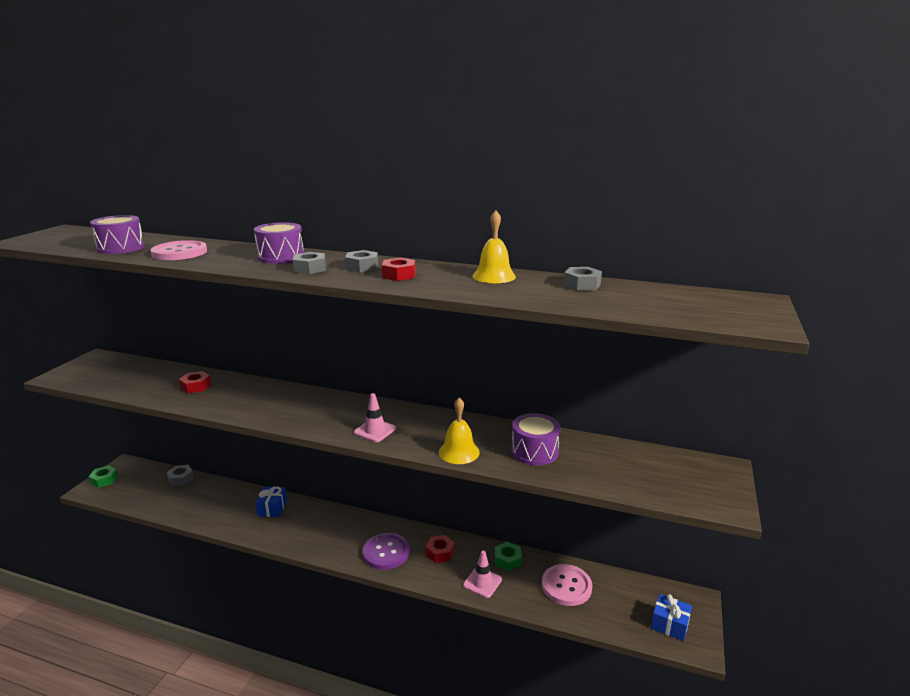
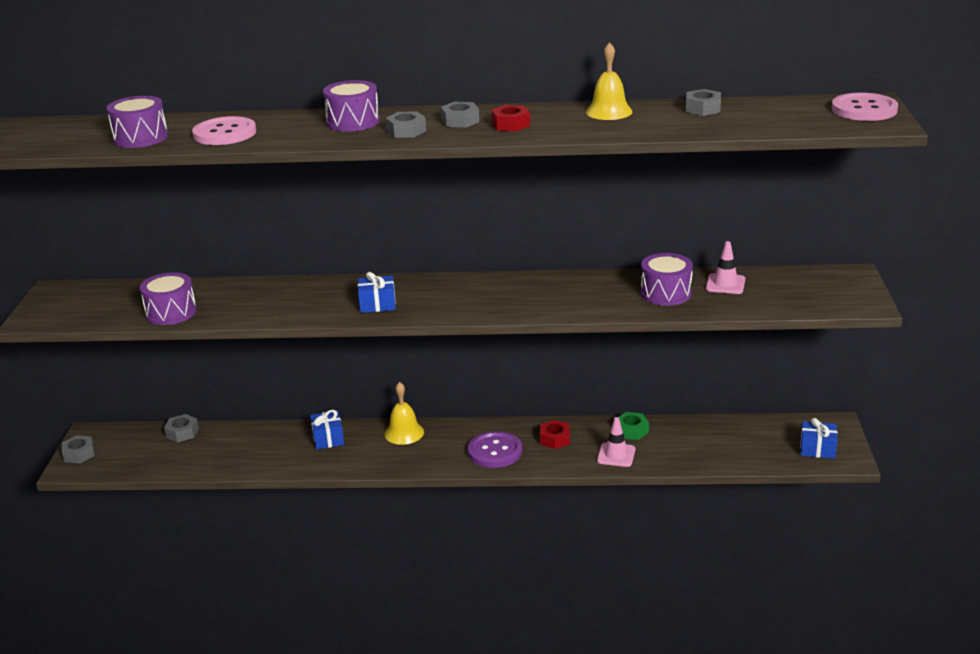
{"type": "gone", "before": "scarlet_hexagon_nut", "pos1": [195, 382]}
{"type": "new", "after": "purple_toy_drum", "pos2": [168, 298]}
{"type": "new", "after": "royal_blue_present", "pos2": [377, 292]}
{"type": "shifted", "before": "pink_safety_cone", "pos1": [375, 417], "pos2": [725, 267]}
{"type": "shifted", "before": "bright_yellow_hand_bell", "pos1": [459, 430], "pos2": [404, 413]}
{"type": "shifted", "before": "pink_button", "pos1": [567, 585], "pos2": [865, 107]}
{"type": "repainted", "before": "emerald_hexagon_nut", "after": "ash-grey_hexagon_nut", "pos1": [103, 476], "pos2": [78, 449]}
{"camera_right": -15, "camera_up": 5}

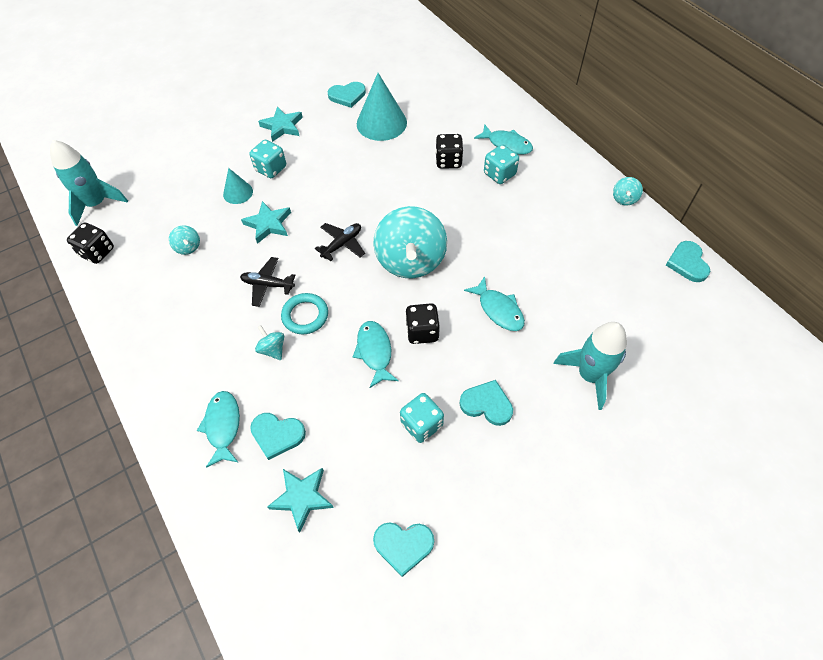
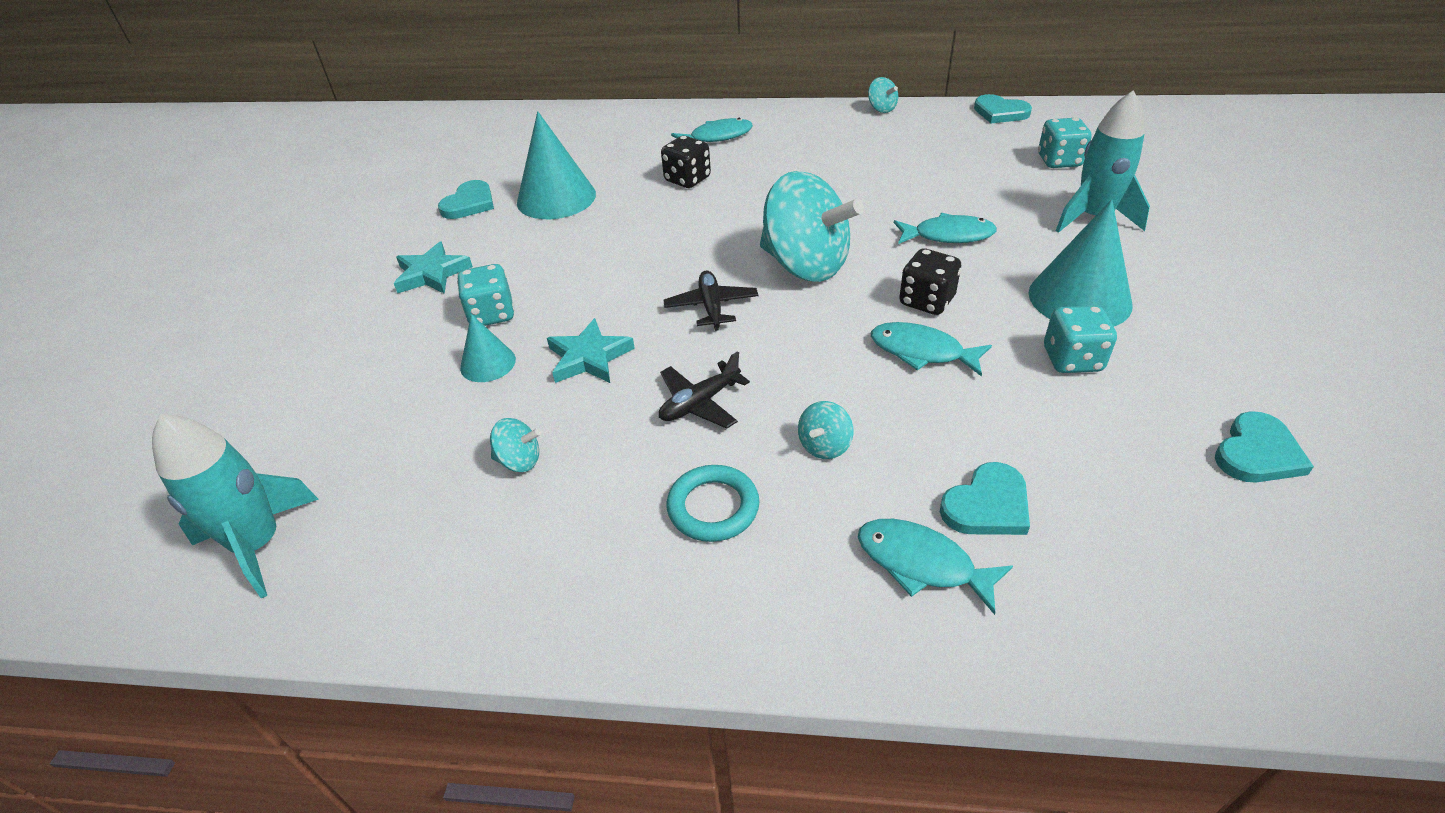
{"type": "gone", "before": "jet-black_die", "pos1": [90, 243]}
{"type": "gone", "before": "teal_star_shape", "pos1": [300, 500]}
{"type": "shifted", "before": "teal_ring", "pos1": [304, 313], "pos2": [713, 503]}
{"type": "shifted", "before": "teal_die", "pos1": [501, 164], "pos2": [1064, 143]}
{"type": "swapped", "before": "teal_heart", "after": "teal_cone", "pos1": [486, 403], "pos2": [1081, 263]}
{"type": "rotated", "before": "teal_toy_top", "pos1": [269, 342], "pos2": [825, 430], "turn": -60}
{"camera_right": -50, "camera_up": -15}

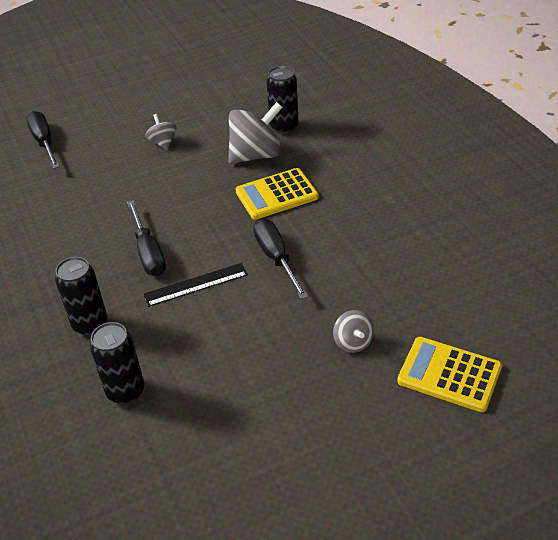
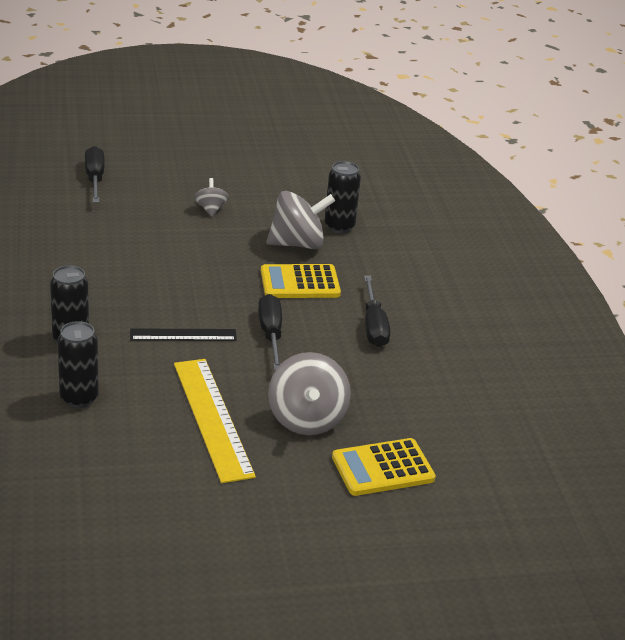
{"type": "new", "after": "bright_yellow_straightedge", "pos2": [215, 421]}
{"type": "shifted", "before": "jet-black_screwdriver", "pos1": [146, 238], "pos2": [377, 311]}
{"type": "rotated", "before": "bright_yellow_calculator", "pos1": [449, 374], "pos2": [384, 467], "turn": -60}
{"type": "scaled", "before": "ash-grey_toy_top", "pos1": [353, 331], "pos2": [309, 393], "scale": 1.92}
{"camera_right": 10, "camera_up": -10}

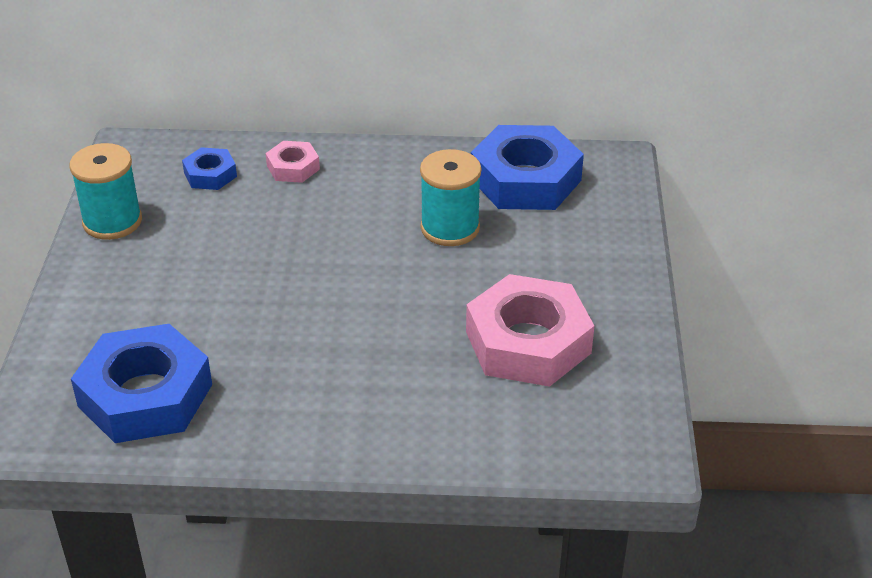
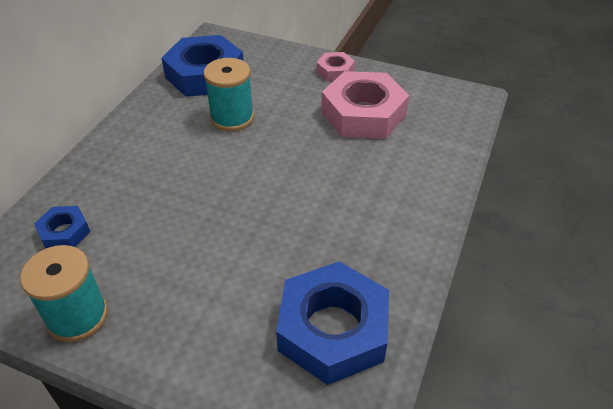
{"type": "shifted", "before": "pink_hexagon_nut", "pos1": [293, 162], "pos2": [335, 66]}
{"camera_right": -70, "camera_up": 5}

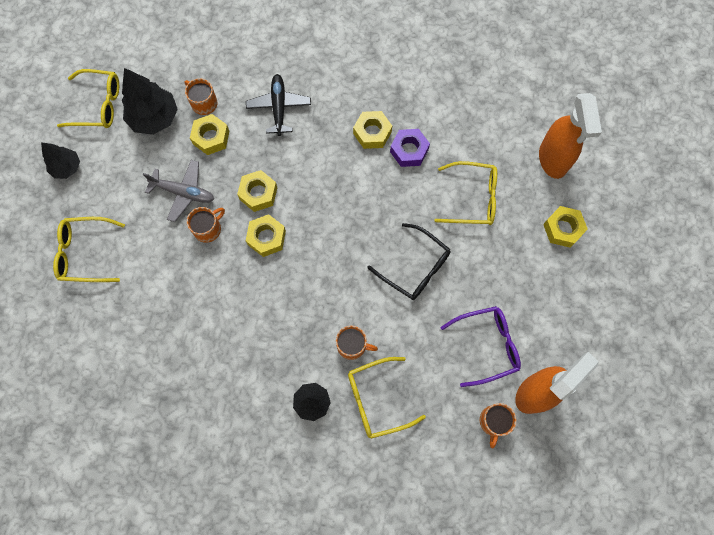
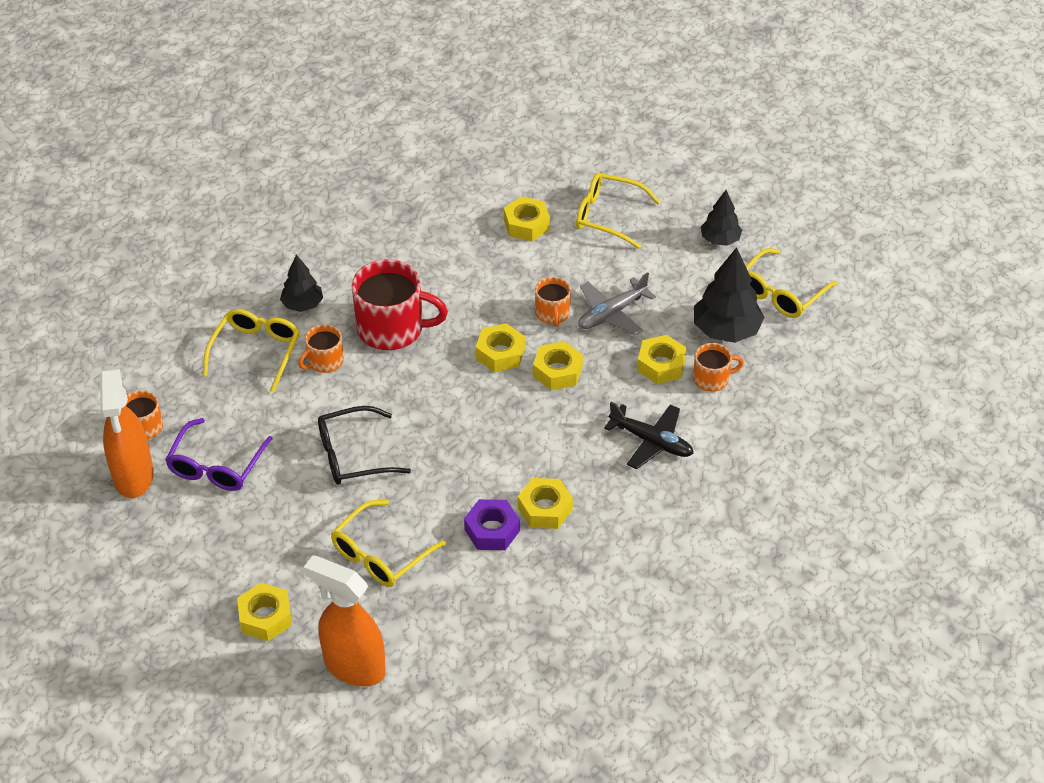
{"type": "new", "after": "scarlet_coffee_mug", "pos2": [400, 304]}
{"type": "new", "after": "bright_yellow_hexagon_nut", "pos2": [527, 218]}
{"type": "rotated", "before": "bright_yellow_spectacles", "pos1": [89, 249], "pos2": [618, 210], "turn": -105}
{"camera_right": 125, "camera_up": -25}

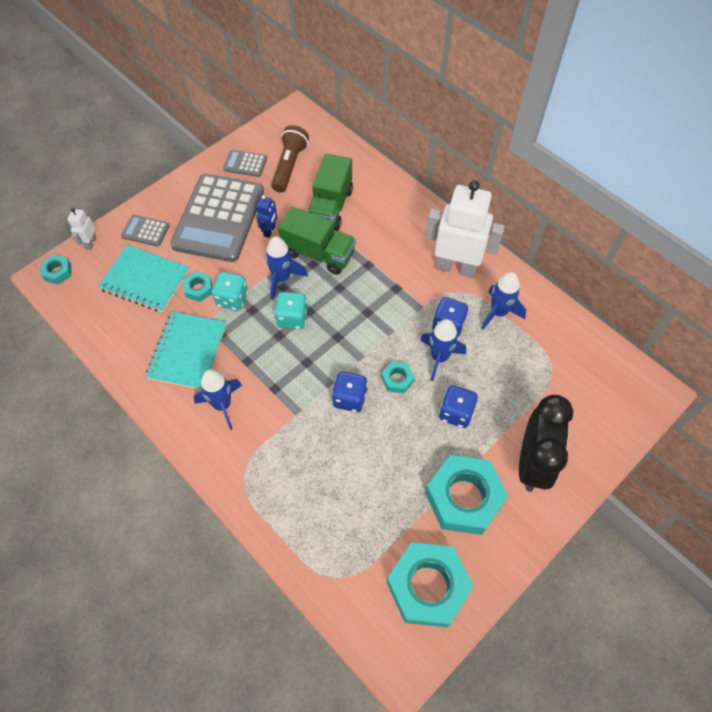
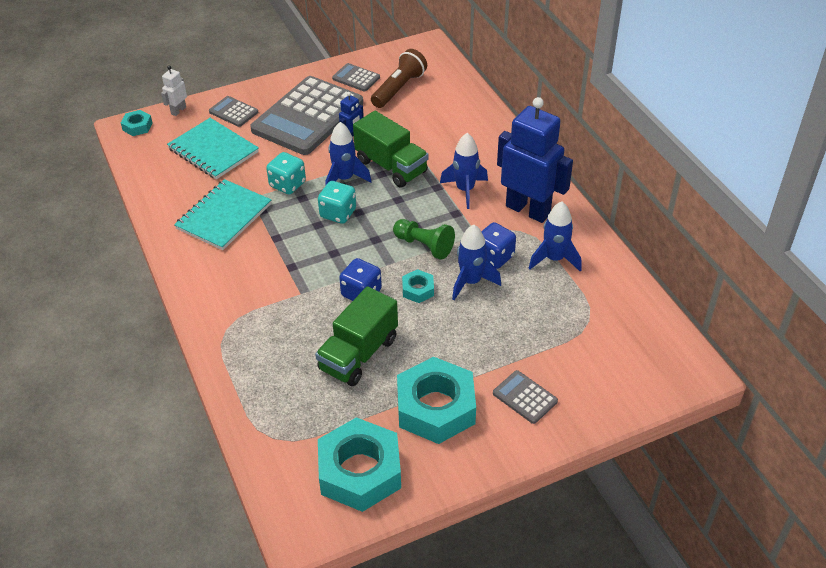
{"type": "gone", "before": "teal_hexagon_nut", "pos1": [197, 287]}
{"type": "gone", "before": "royal_blue_die", "pos1": [458, 406]}
{"type": "new", "after": "emerald_chess_pawn", "pos2": [424, 239]}
{"type": "shifted", "before": "royal_blue_rocket", "pos1": [218, 399], "pos2": [464, 171]}
{"type": "shifted", "before": "emerald_toy_truck", "pos1": [330, 192], "pos2": [356, 336]}
{"type": "swapped", "before": "jet-black_alarm_clock", "after": "ash-grey_calculator", "pos1": [546, 443], "pos2": [525, 397]}
{"type": "repainted", "before": "white_robot", "after": "royal_blue_robot", "pos1": [465, 229], "pos2": [535, 160]}
{"camera_right": 20, "camera_up": -15}

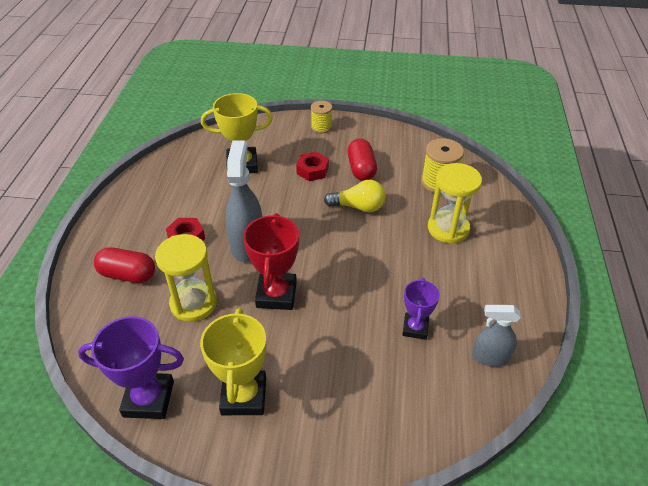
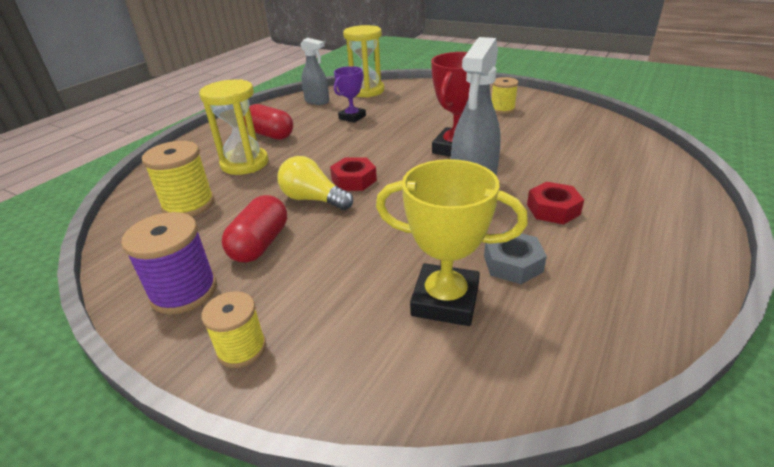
{"type": "gone", "before": "purple_trophy", "pos1": [131, 367]}
{"type": "new", "after": "purple_reel_of_thread", "pos2": [169, 263]}
{"type": "new", "after": "ash-grey_hexagon_nut", "pos2": [515, 257]}
{"type": "shifted", "before": "scarlet_pill_shape", "pos1": [124, 265], "pos2": [268, 122]}
{"type": "shifted", "before": "bright_yellow_sandglass", "pos1": [186, 278], "pos2": [363, 61]}
{"type": "shifted", "before": "scarlet_hexagon_nut", "pos1": [312, 166], "pos2": [353, 174]}
{"type": "swapped", "before": "bright_yellow_trophy", "after": "bright_yellow_reel_of_thread", "pos1": [233, 361], "pos2": [505, 95]}
{"camera_right": -155, "camera_up": -10}

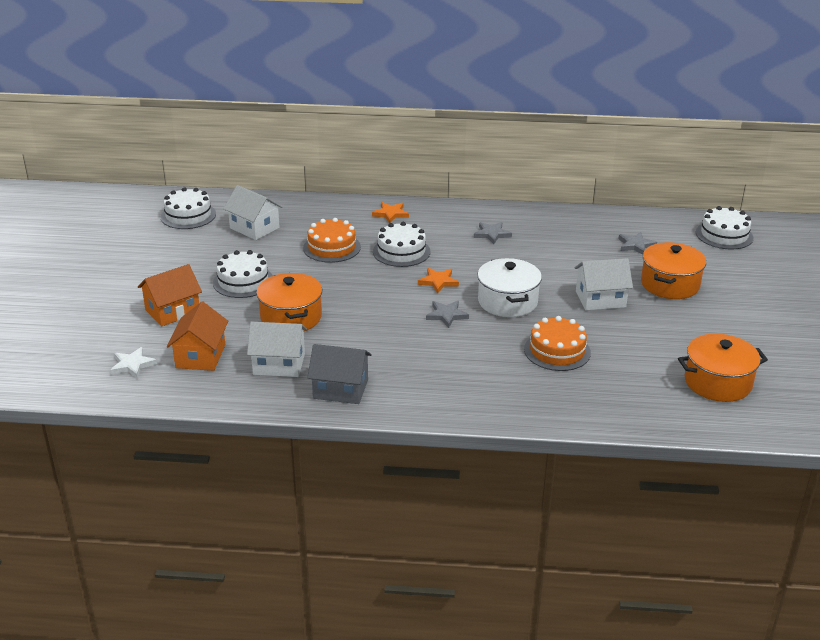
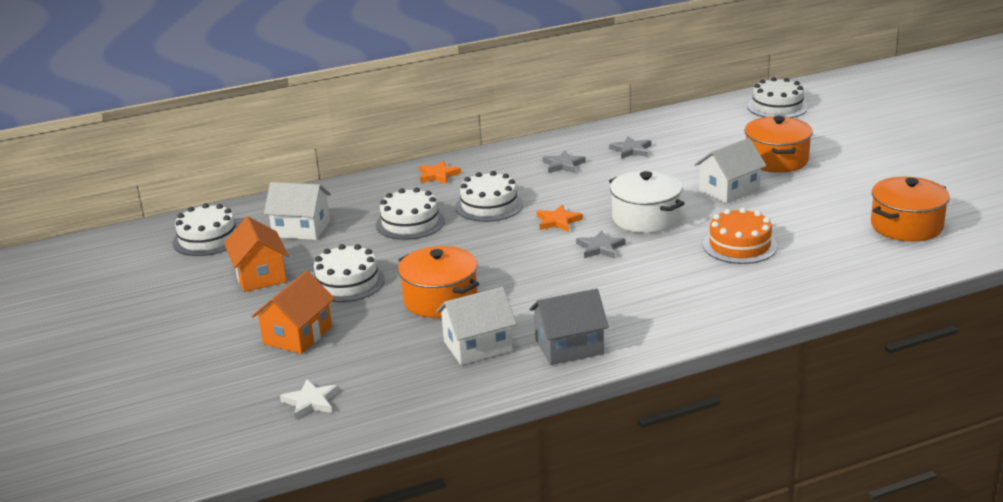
{"type": "shifted", "before": "bright_orange_toy_house", "pos1": [197, 336], "pos2": [256, 254]}
{"type": "shifted", "before": "ash-grey_star_shape", "pos1": [638, 243], "pos2": [630, 147]}
{"type": "repainted", "before": "bright_orange_cake", "after": "white_cake", "pos1": [332, 240], "pos2": [410, 214]}
{"camera_right": -25, "camera_up": -5}

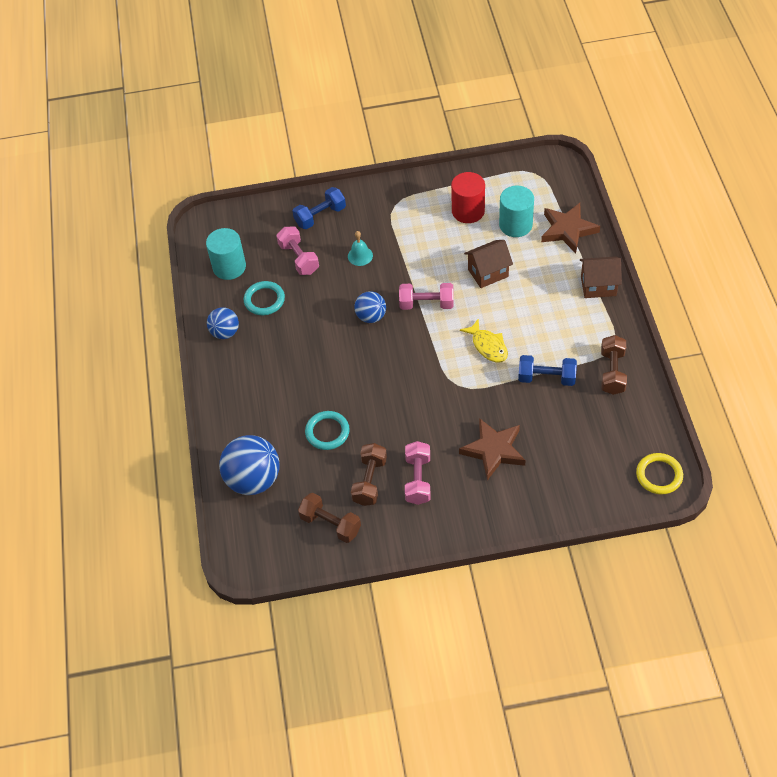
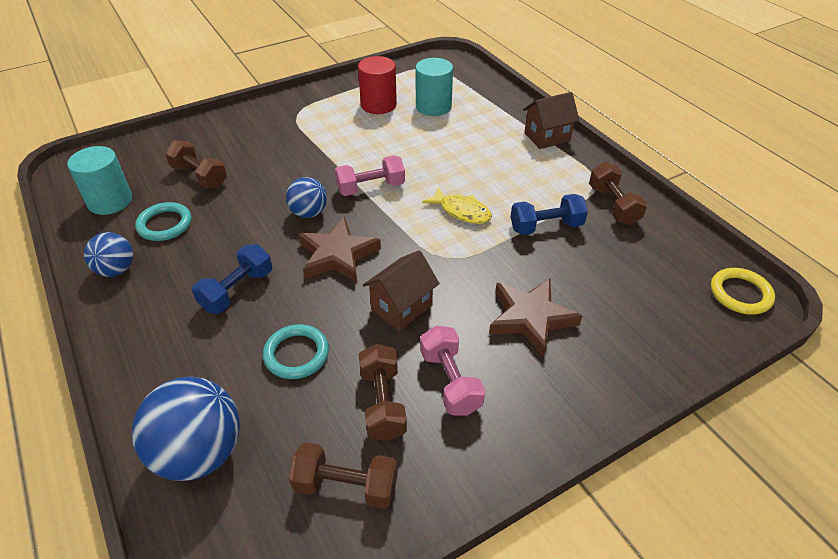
{"type": "gone", "before": "teal_hand_bell", "pos1": [360, 248]}
{"type": "shifted", "before": "royal_blue_dumbbell", "pos1": [319, 208], "pos2": [232, 279]}
{"type": "shifted", "before": "dark_brown_toy_house", "pos1": [488, 264], "pos2": [401, 290]}
{"type": "shifted", "before": "dark_brown_star_shape", "pos1": [570, 228], "pos2": [340, 249]}
{"type": "repainted", "before": "pink_dumbbell", "after": "dark_brown_dumbbell", "pos1": [297, 251], "pos2": [196, 164]}
{"camera_right": -25, "camera_up": -10}

